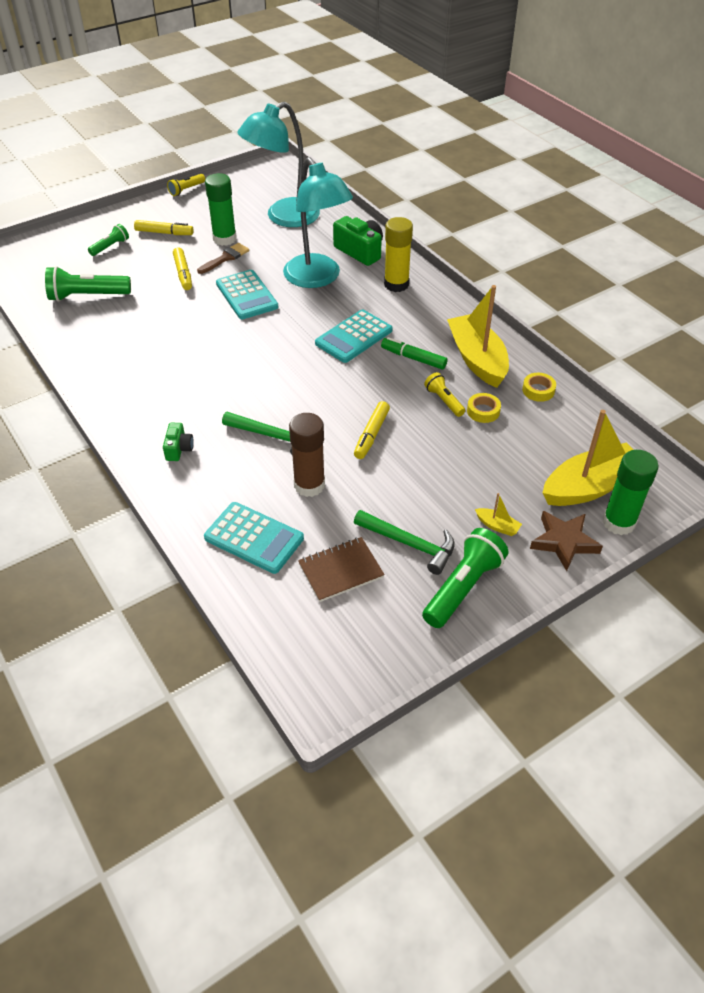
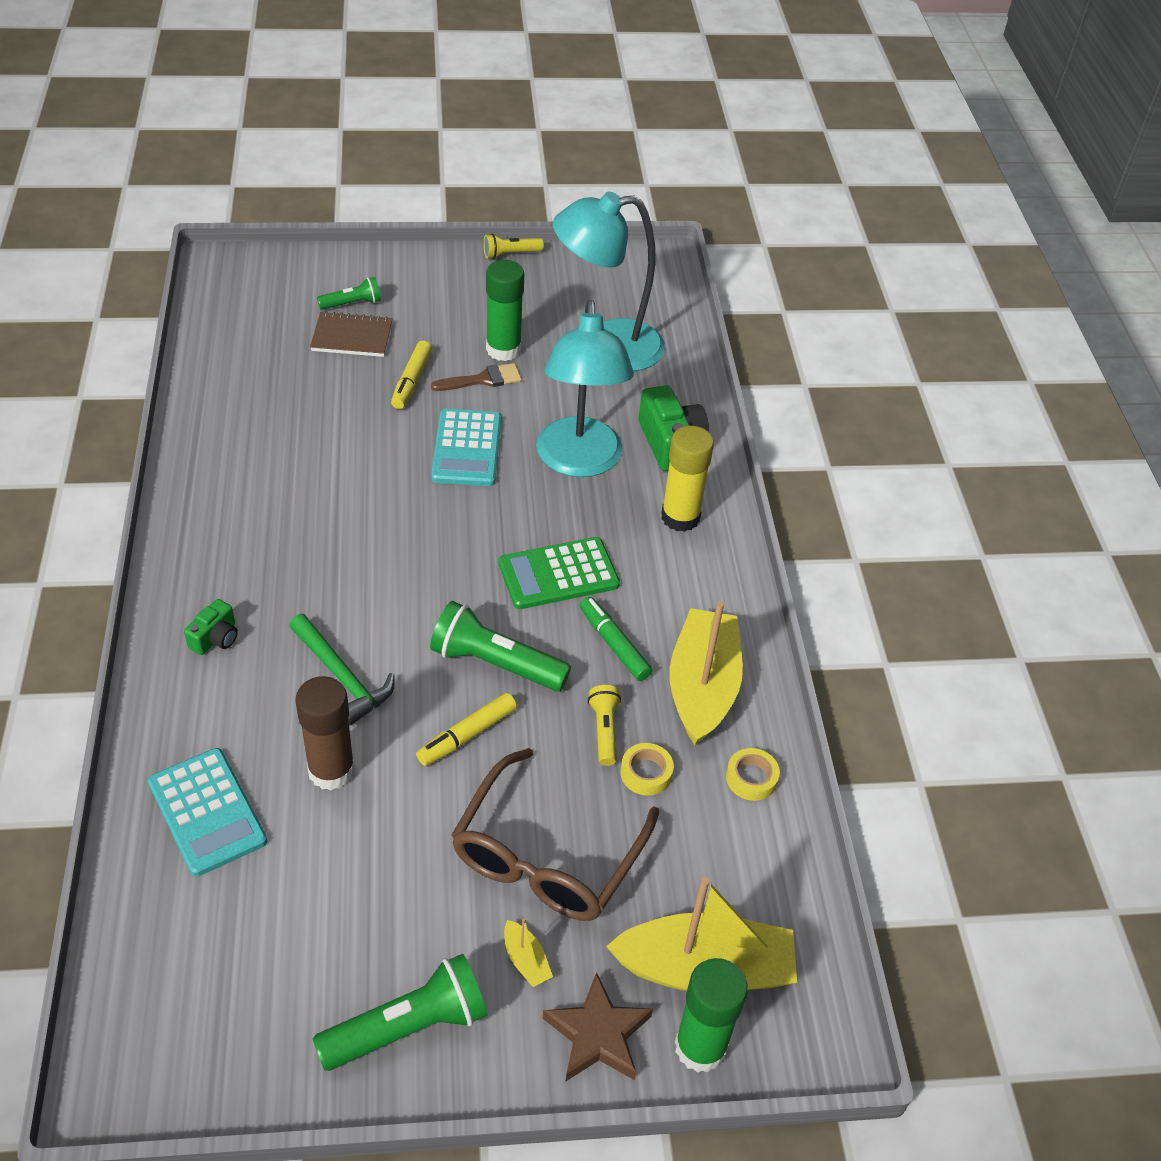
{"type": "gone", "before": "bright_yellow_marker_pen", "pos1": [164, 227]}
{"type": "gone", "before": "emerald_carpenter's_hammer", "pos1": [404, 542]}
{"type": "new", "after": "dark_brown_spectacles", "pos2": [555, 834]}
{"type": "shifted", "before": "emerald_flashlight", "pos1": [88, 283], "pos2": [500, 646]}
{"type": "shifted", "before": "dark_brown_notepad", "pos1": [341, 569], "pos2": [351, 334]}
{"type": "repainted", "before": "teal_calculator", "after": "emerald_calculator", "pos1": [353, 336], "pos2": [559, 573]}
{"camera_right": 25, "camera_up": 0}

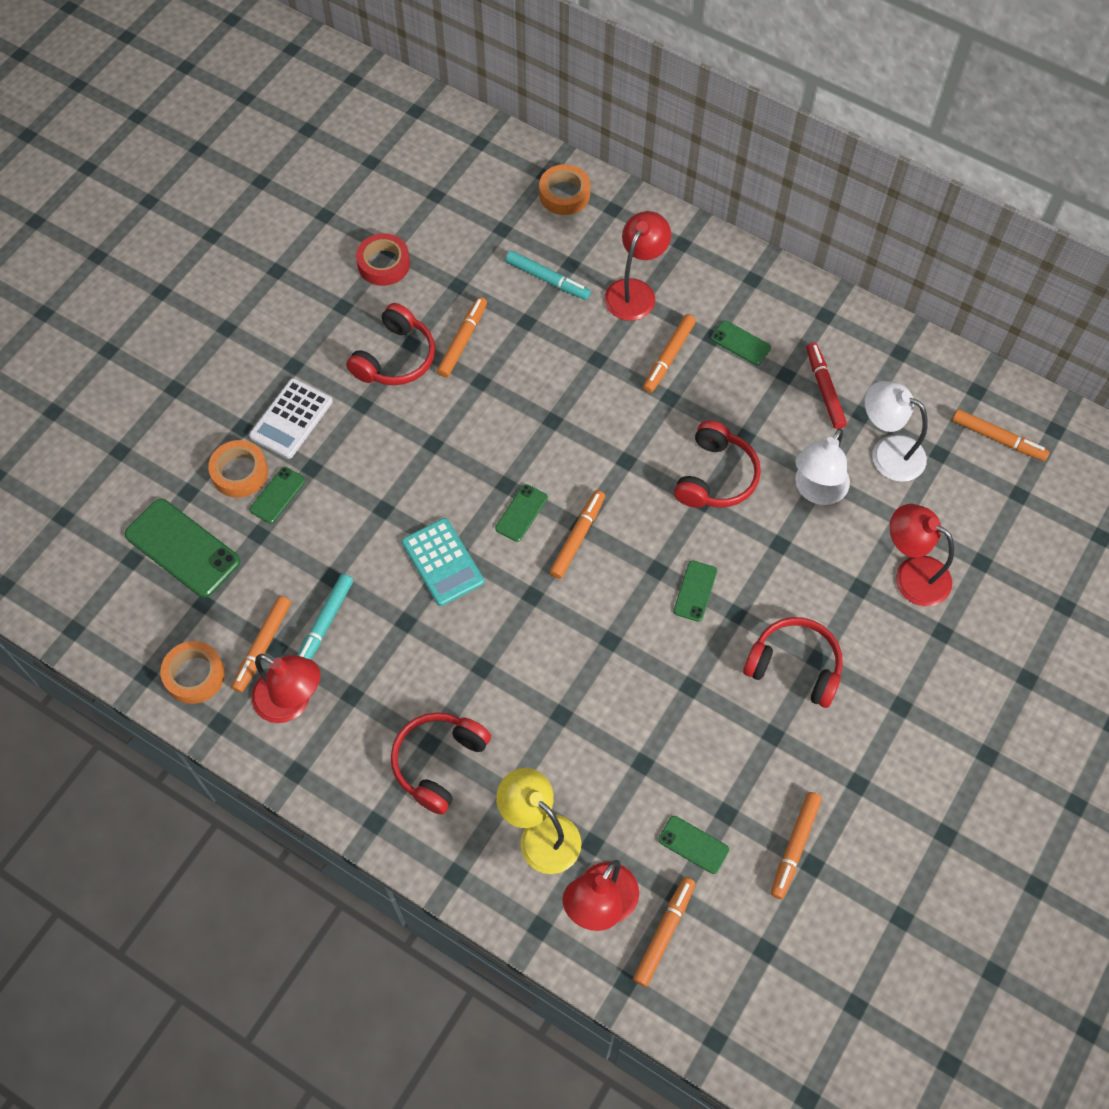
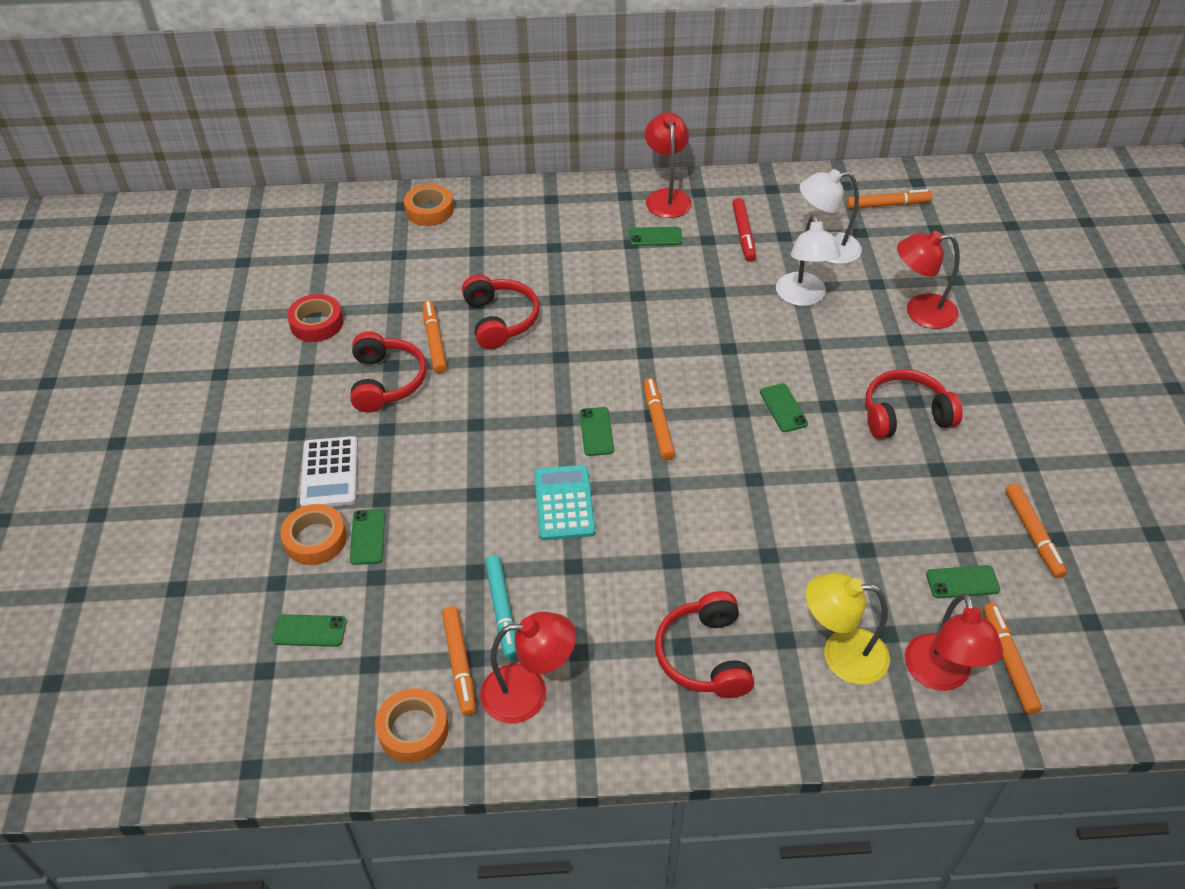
{"type": "gone", "before": "teal_marker_pen", "pos1": [548, 275]}
{"type": "gone", "before": "bright_orange_marker_pen", "pos1": [669, 353]}
{"type": "shifted", "before": "scarlet_desk_lamp", "pos1": [637, 266], "pos2": [668, 165]}
{"type": "shifted", "before": "scarlet_headphones", "pos1": [717, 464], "pos2": [501, 311]}
{"type": "rotated", "before": "teal_calculator", "pos1": [443, 562], "pos2": [565, 502], "turn": -120}
{"type": "rotated", "before": "scarlet_marker_pen", "pos1": [826, 385], "pos2": [744, 230], "turn": -135}
{"type": "scaled", "before": "emerald_mobile_phone", "pos1": [182, 548], "pos2": [309, 630], "scale": 0.53}
{"camera_right": -35, "camera_up": -15}

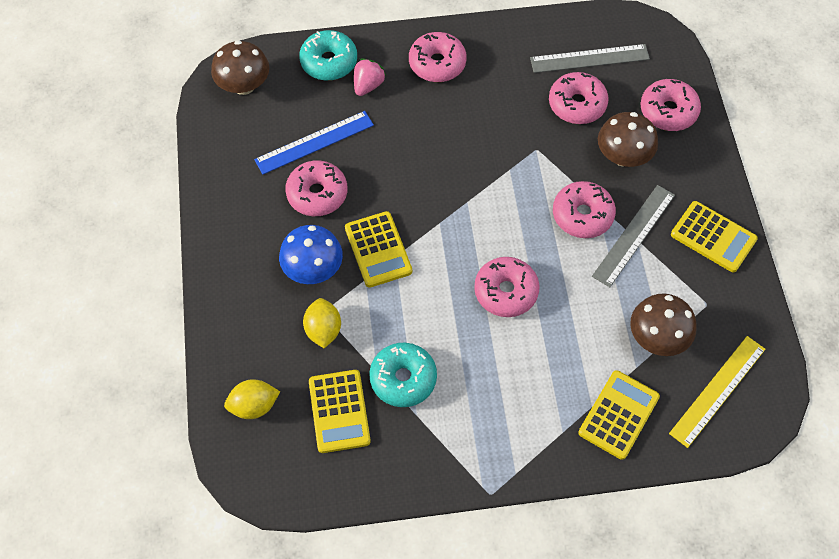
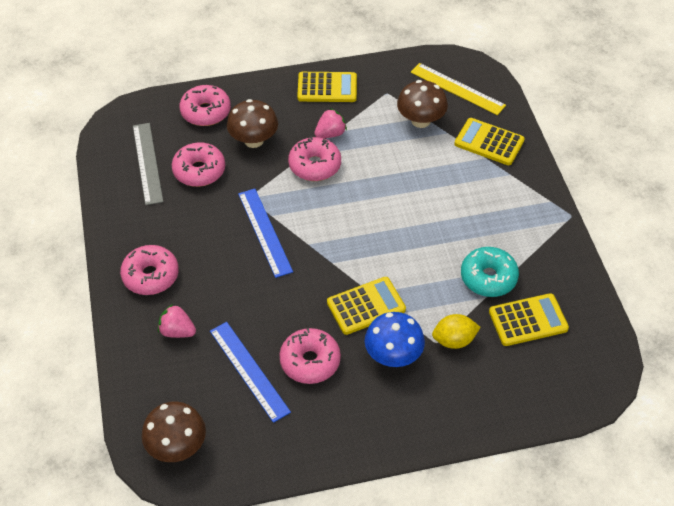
{"type": "gone", "before": "bright_yellow_toy_lemon", "pos1": [252, 399]}
{"type": "gone", "before": "teal_donut", "pos1": [328, 55]}
{"type": "gone", "before": "pink_donut", "pos1": [506, 287]}
{"type": "new", "after": "royal_blue_straightedge", "pos2": [265, 233]}
{"type": "swapped", "before": "ash-grey_straightedge", "after": "pink_strawberry", "pos1": [633, 236], "pos2": [330, 123]}
{"type": "rotated", "before": "bright_yellow_calculator", "pos1": [714, 236], "pos2": [327, 87], "turn": 60}
{"camera_right": -95, "camera_up": -10}

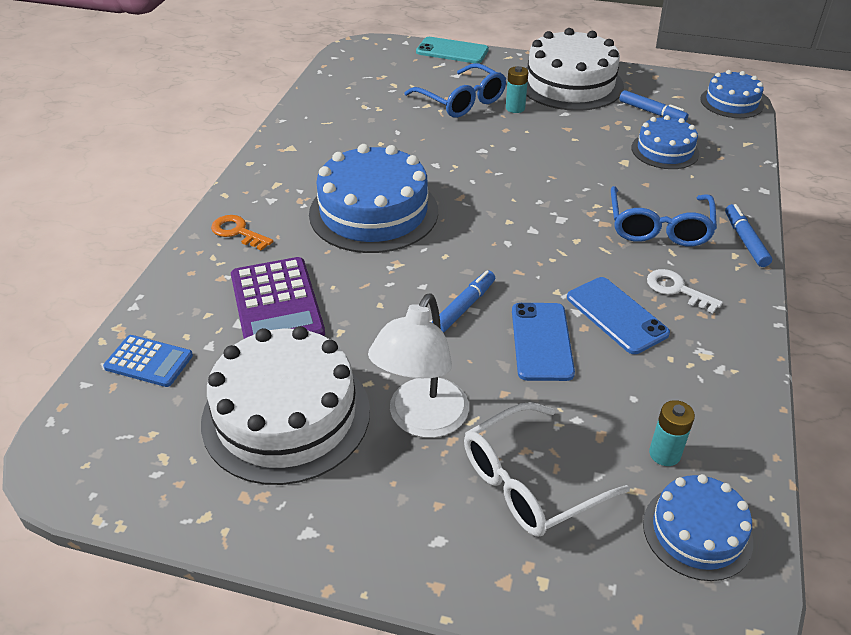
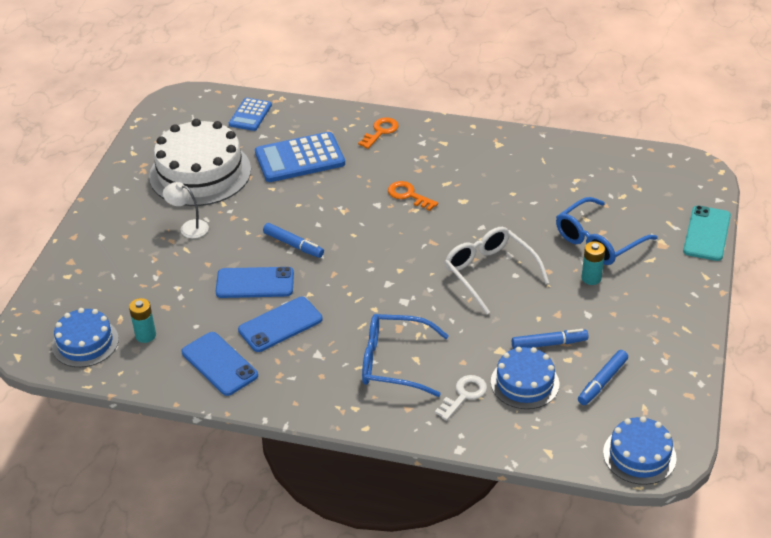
{"type": "gone", "before": "white_cake", "pos1": [575, 69]}
{"type": "new", "after": "royal_blue_mobile_phone", "pos2": [219, 364]}
{"type": "shifted", "before": "white_spectacles", "pos1": [547, 469], "pos2": [497, 270]}
{"type": "shifted", "before": "white_key", "pos1": [685, 291], "pos2": [461, 398]}
{"type": "shifted", "before": "royal_blue_marker_pen", "pos1": [748, 235], "pos2": [550, 339]}
{"type": "swapped", "before": "royal_blue_cake", "after": "bright_orange_key", "pos1": [373, 198], "pos2": [413, 196]}
{"type": "repainted", "before": "purple_calculator", "after": "royal_blue_calculator", "pos1": [278, 298], "pos2": [300, 157]}
{"type": "scaled", "before": "white_desk_lamp", "pos1": [418, 365], "pos2": [186, 210], "scale": 0.55}
{"camera_right": 90, "camera_up": 0}

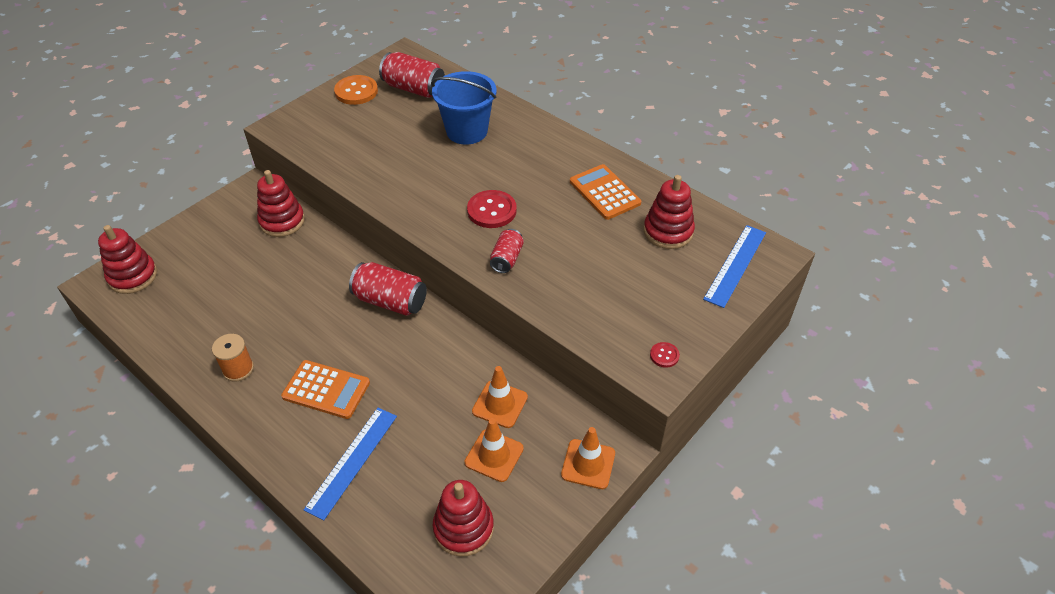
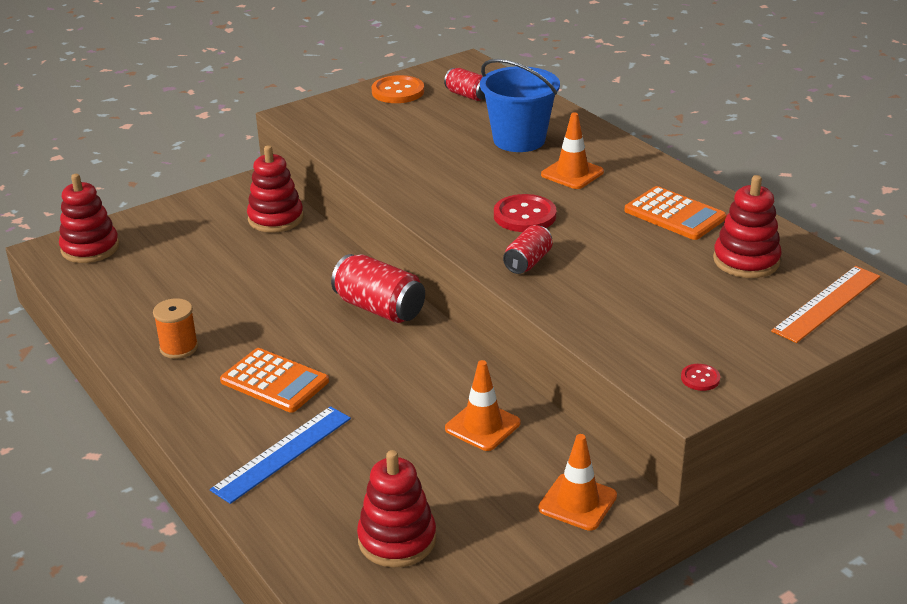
{"type": "shifted", "before": "bright_orange_safety_cone", "pos1": [494, 450], "pos2": [572, 151]}
{"type": "repainted", "before": "royal_blue_straightedge", "after": "bright_orange_straightedge", "pos1": [734, 266], "pos2": [825, 304]}
{"type": "rotated", "before": "bright_orange_calculator", "pos1": [605, 192], "pos2": [675, 213], "turn": 150}
{"type": "scaled", "before": "scarlet_can", "pos1": [412, 75], "pos2": [464, 84], "scale": 0.6}
{"camera_right": 15, "camera_up": -15}

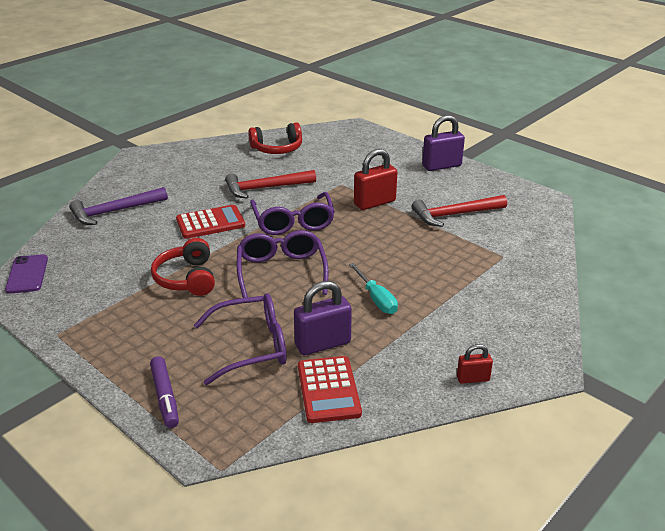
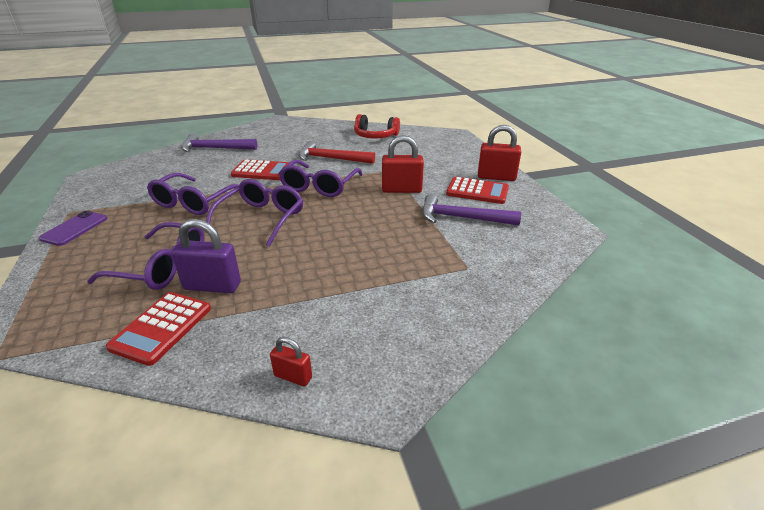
{"type": "gone", "before": "purple_marker_pen", "pos1": [164, 392]}
{"type": "gone", "before": "teal_screwdriver", "pos1": [373, 288]}
{"type": "new", "after": "scarlet_calculator", "pos2": [477, 190]}
{"type": "shifted", "before": "purple_mobile_phone", "pos1": [26, 274], "pos2": [73, 228]}
{"type": "swapped", "before": "scarlet_headphones", "after": "purple_spectacles", "pos1": [183, 267], "pos2": [193, 194]}
{"type": "repainted", "before": "scarlet_carpenter's_hammer", "after": "purple_carpenter's_hammer", "pos1": [459, 211], "pos2": [471, 209]}
{"type": "repainted", "before": "purple_lock", "after": "scarlet_lock", "pos1": [443, 143], "pos2": [499, 153]}
{"camera_right": 30, "camera_up": 0}

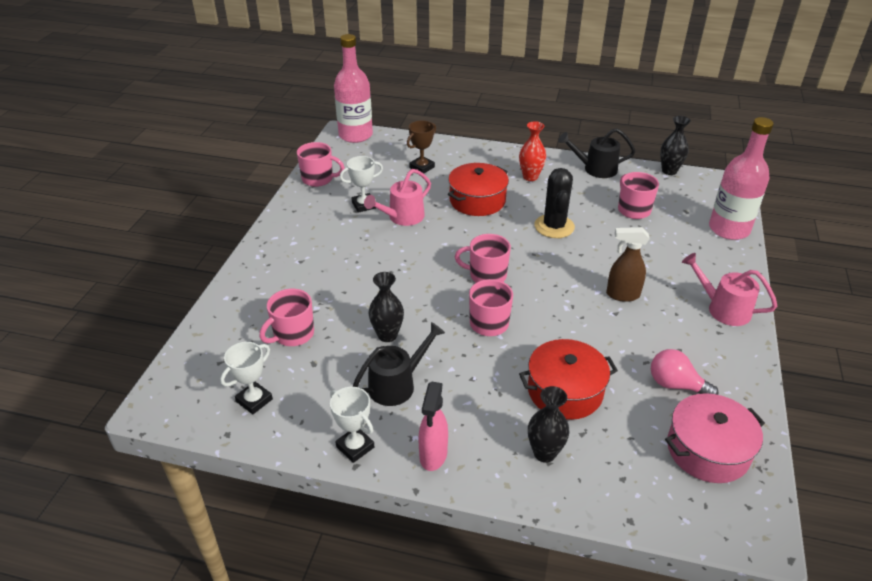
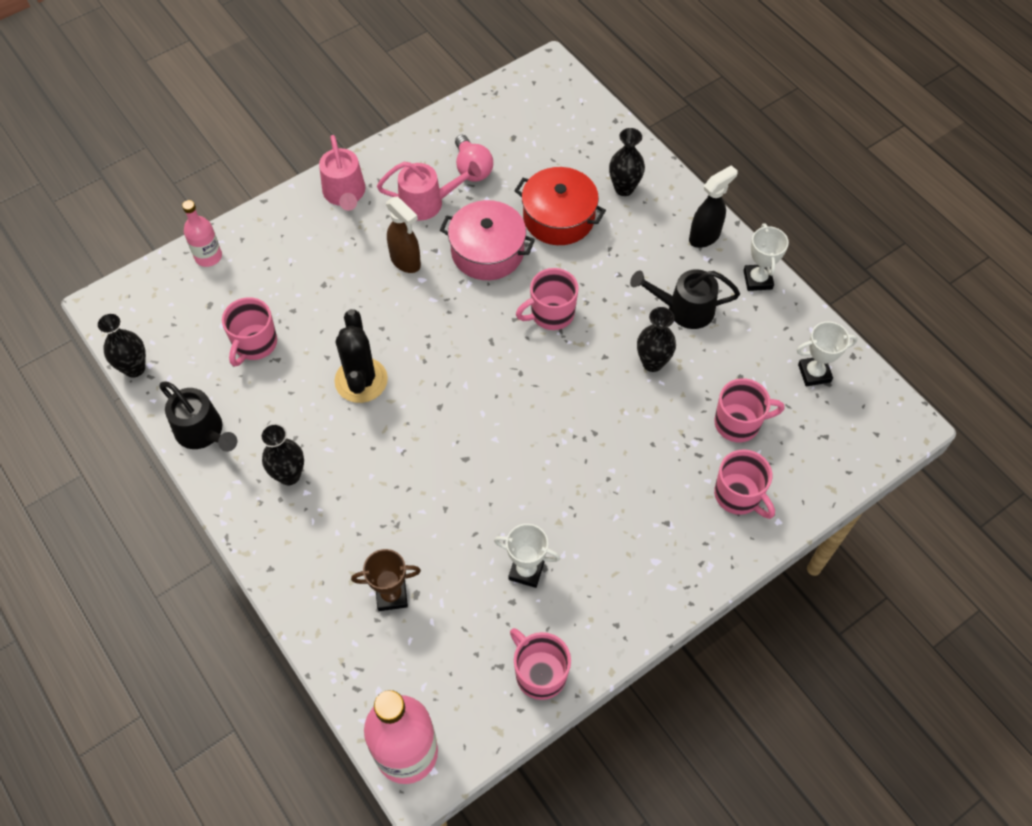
{"type": "gone", "before": "scarlet_pot", "pos1": [478, 189]}
{"type": "shifted", "before": "pink_watering_can", "pos1": [397, 197], "pos2": [429, 191]}
{"type": "shifted", "before": "pink_coffee_mug", "pos1": [483, 258], "pos2": [744, 484]}
{"type": "shifted", "before": "pink_pot", "pos1": [715, 438], "pos2": [487, 240]}
{"type": "repainted", "before": "pink_spray_cleaner", "after": "jet-black_spray_cleaner", "pos1": [433, 426], "pos2": [713, 206]}
{"type": "repainted", "before": "scarlet_tall_vase", "after": "jet-black_tall_vase", "pos1": [532, 151], "pos2": [282, 454]}
{"type": "rotated", "before": "jet-black_cactus", "pos1": [554, 203], "pos2": [361, 356], "turn": -45}
{"type": "scaled", "before": "pink_drink_bottle", "pos1": [741, 178], "pos2": [202, 233], "scale": 0.55}
{"camera_right": -140, "camera_up": 20}

